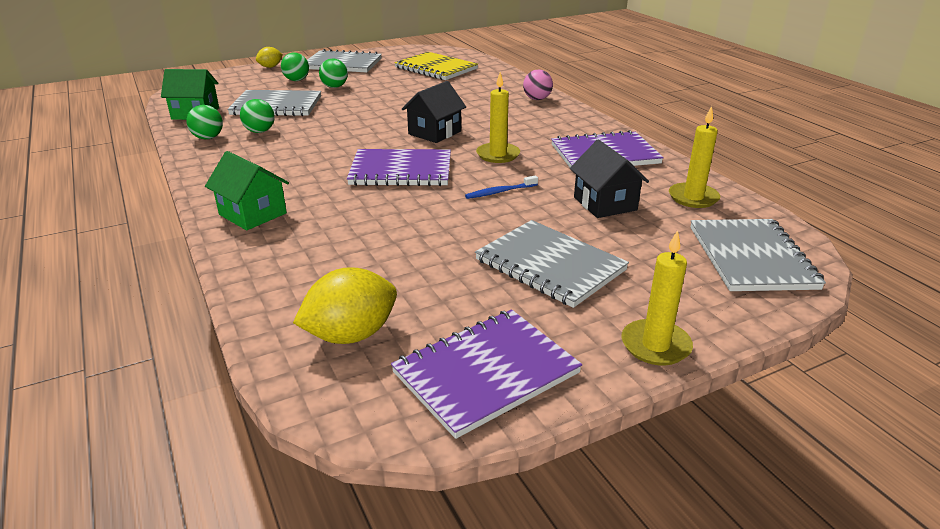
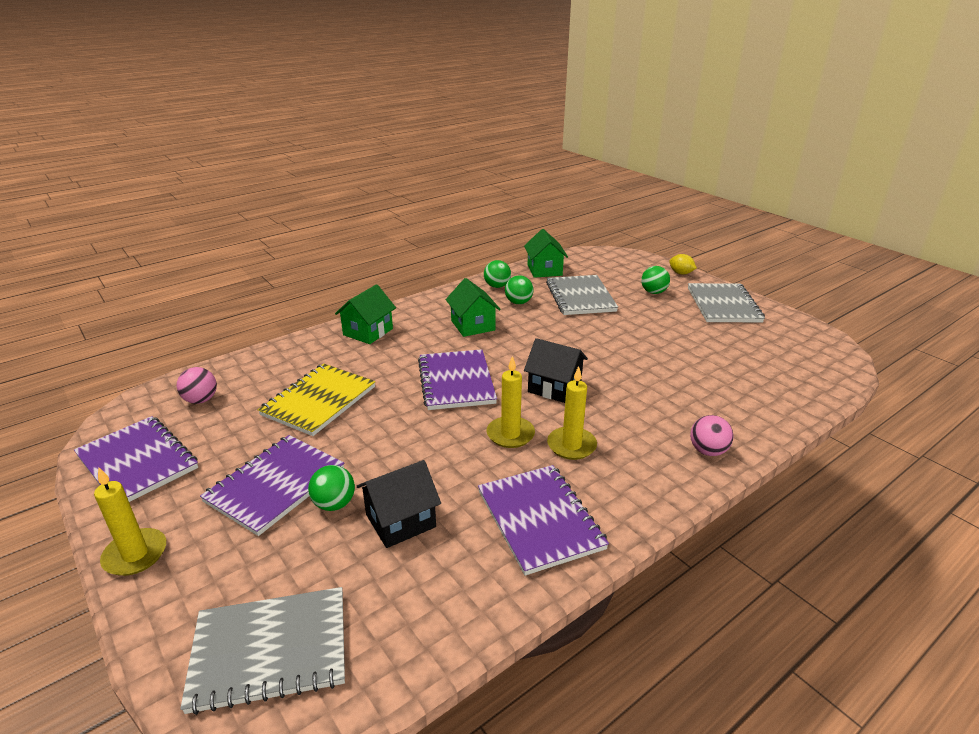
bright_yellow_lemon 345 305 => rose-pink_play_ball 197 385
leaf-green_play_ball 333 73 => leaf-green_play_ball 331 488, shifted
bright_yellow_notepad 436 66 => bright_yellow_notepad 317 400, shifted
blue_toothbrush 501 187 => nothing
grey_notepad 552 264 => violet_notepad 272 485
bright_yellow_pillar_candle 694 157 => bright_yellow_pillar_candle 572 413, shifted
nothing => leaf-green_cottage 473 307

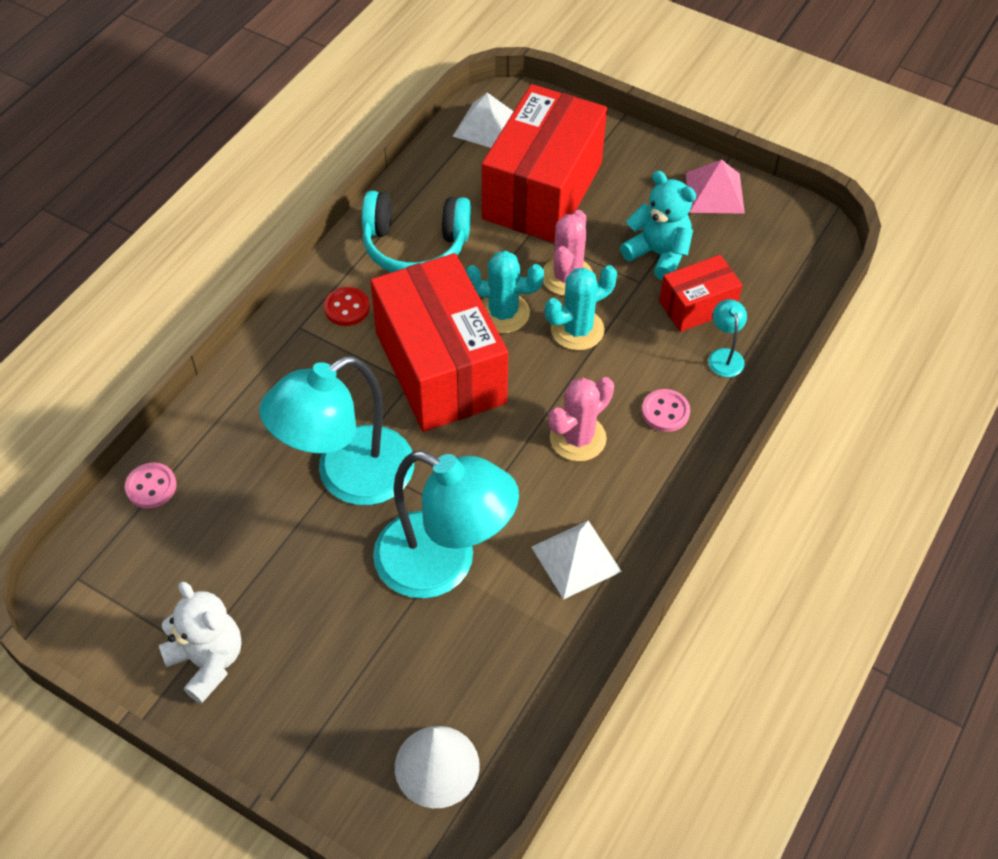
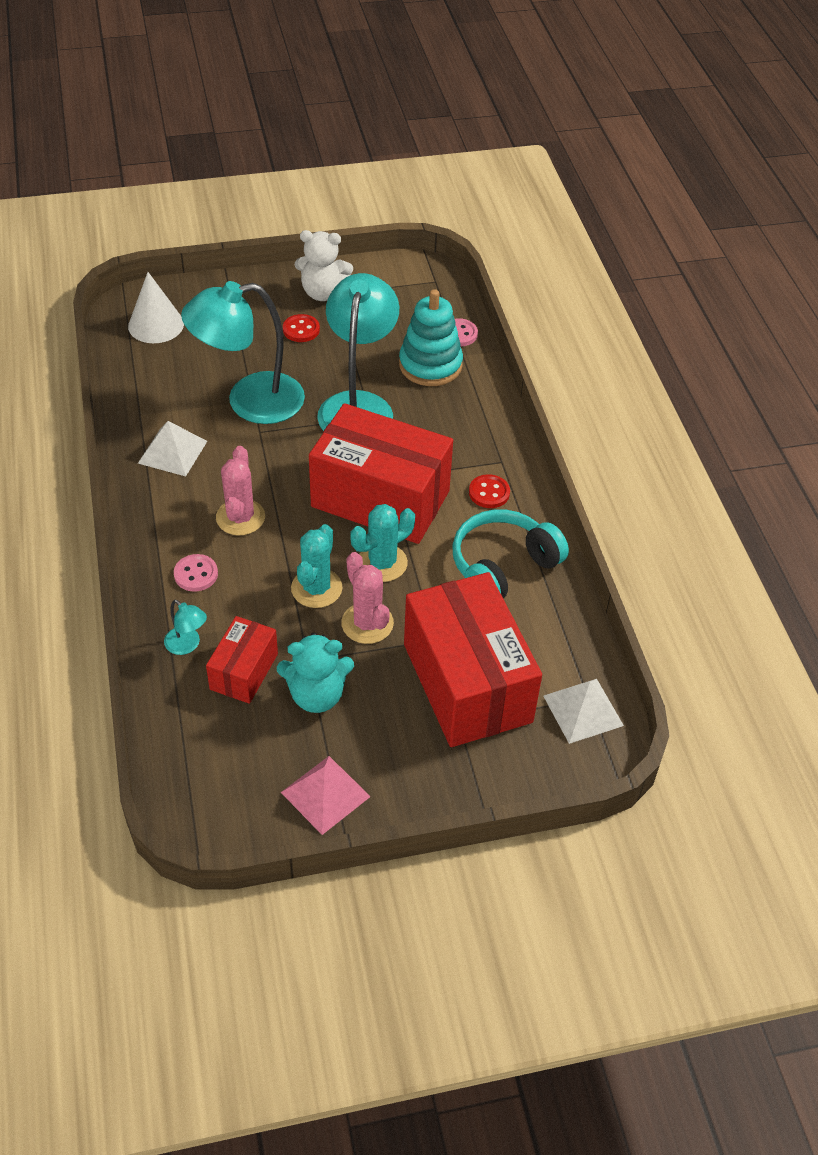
nothing => red_button 301 328
nothing => aqua_stacking_toy 431 337

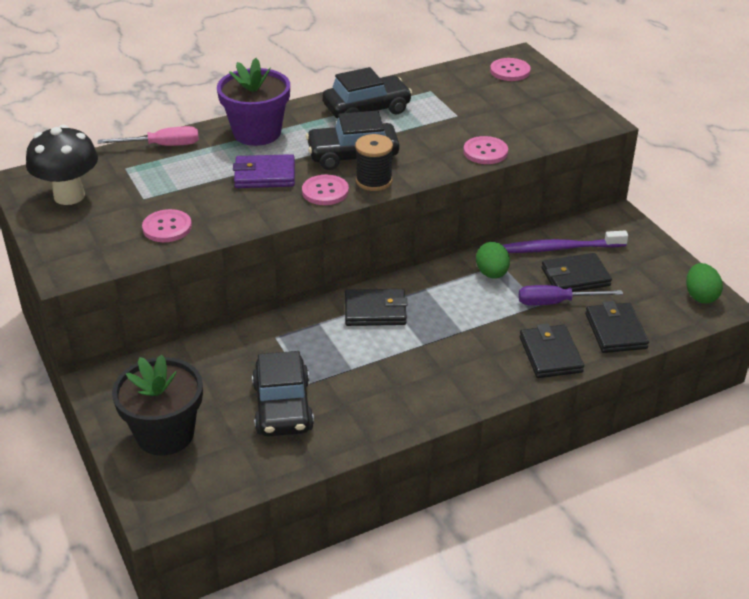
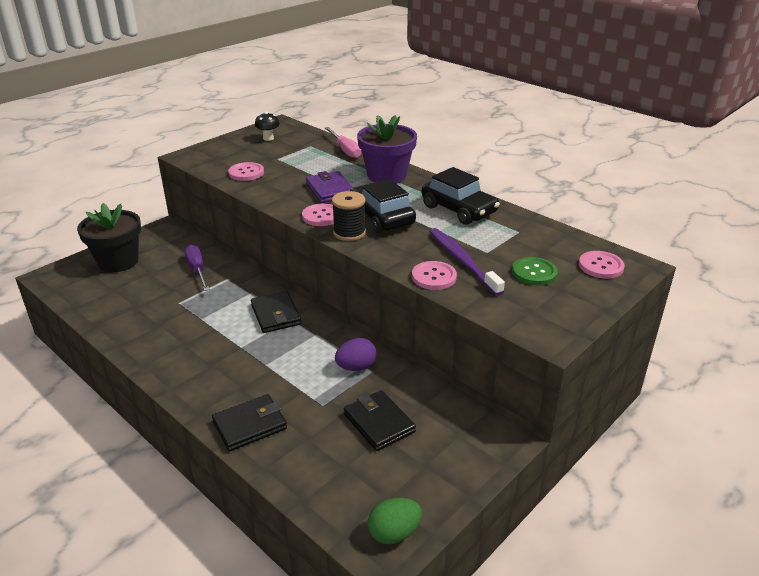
ebony_toadstool 62 165 => ebony_toadstool 267 126, x0.52
ebony_toy_car 283 394 => nothing
leaf-green_egg_shape 493 260 => violet_egg_shape 356 354
violet_toothbrush 565 242 => violet_toothbrush 467 262, shifted
violet_screwdriver 571 295 => violet_screwdriver 197 268, shifted
ebony_billfold 617 327 => nothing
nothing => leaf-green_button 535 271

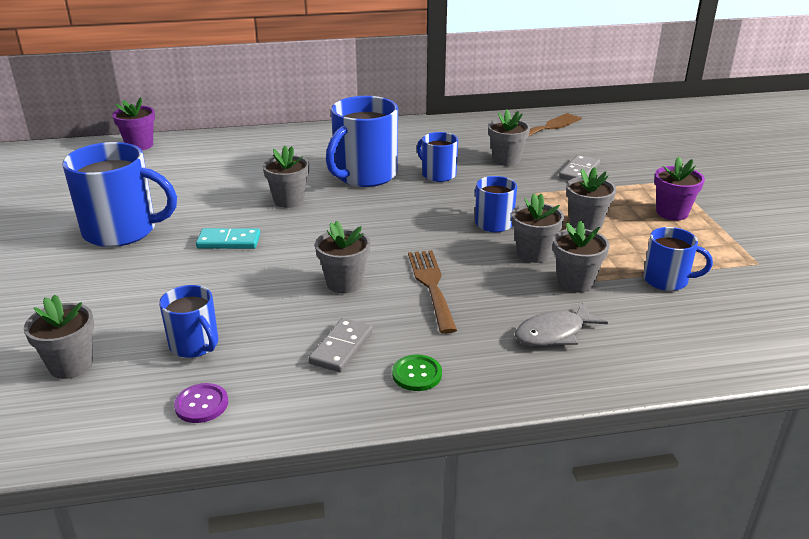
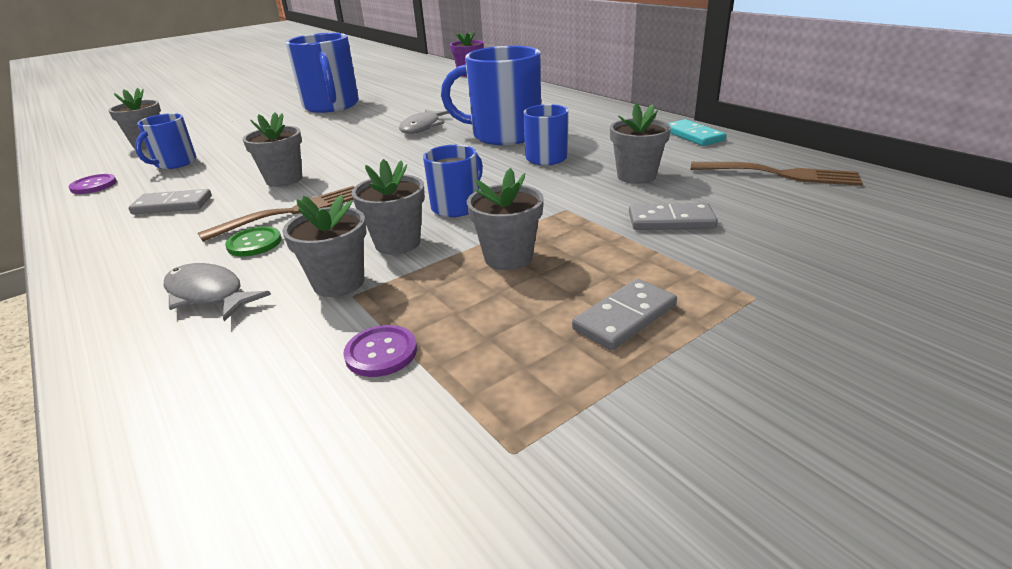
aqua_domino_piece 228 238 => aqua_domino_piece 697 132, shifted
grey_flower_pot 286 177 => grey_fish 424 121
leaf-green_button 417 373 => leaf-green_button 253 241, shifted
blue_coffee_mug 678 259 => violet_button 380 351
violet_flower_pot 679 188 => grey_domino_piece 624 314

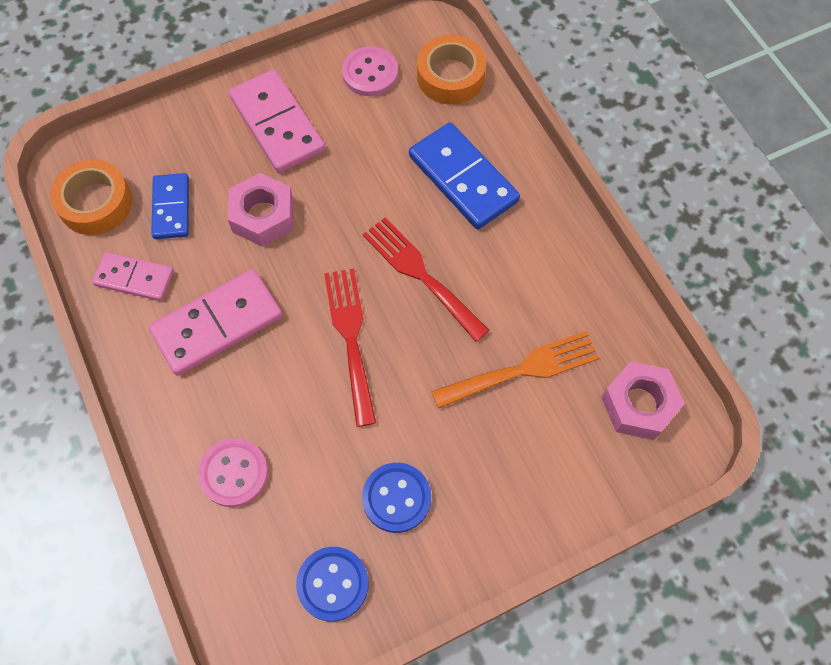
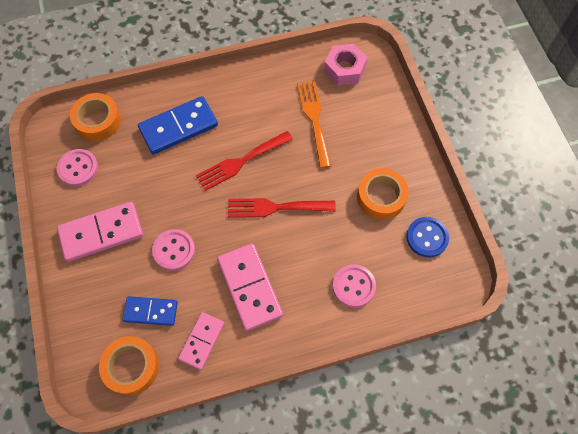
rose-pink_nut 260 210 => rose-pink_button 173 250
blue_button 396 498 => orange_roll_of_tape 383 194

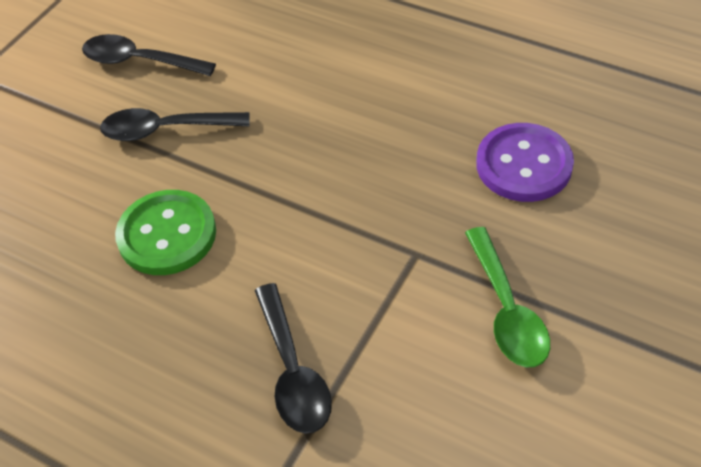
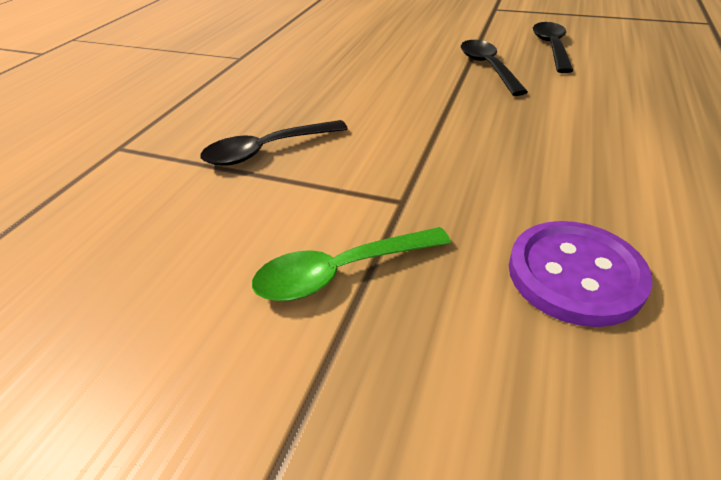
leaf-green_button 165 232 => nothing

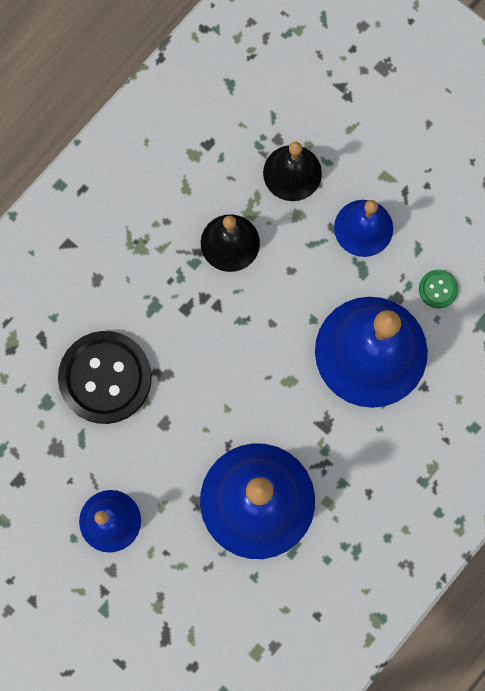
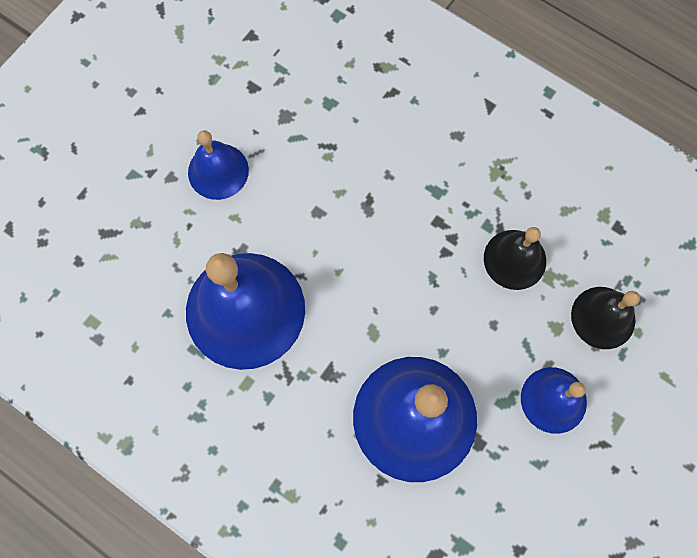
ebony_button 105 377 => nothing
leaf-green_button 438 289 => nothing

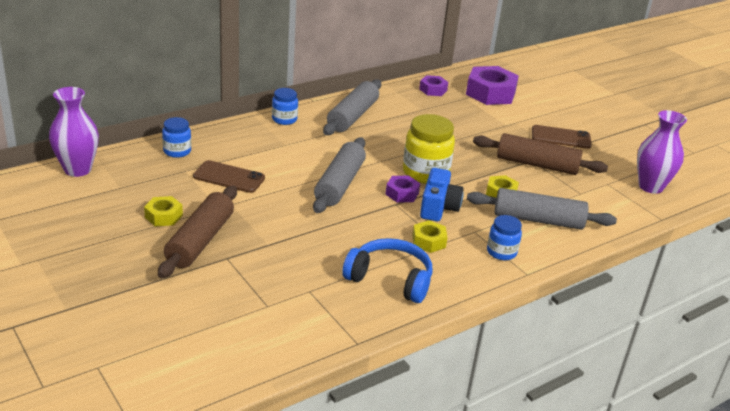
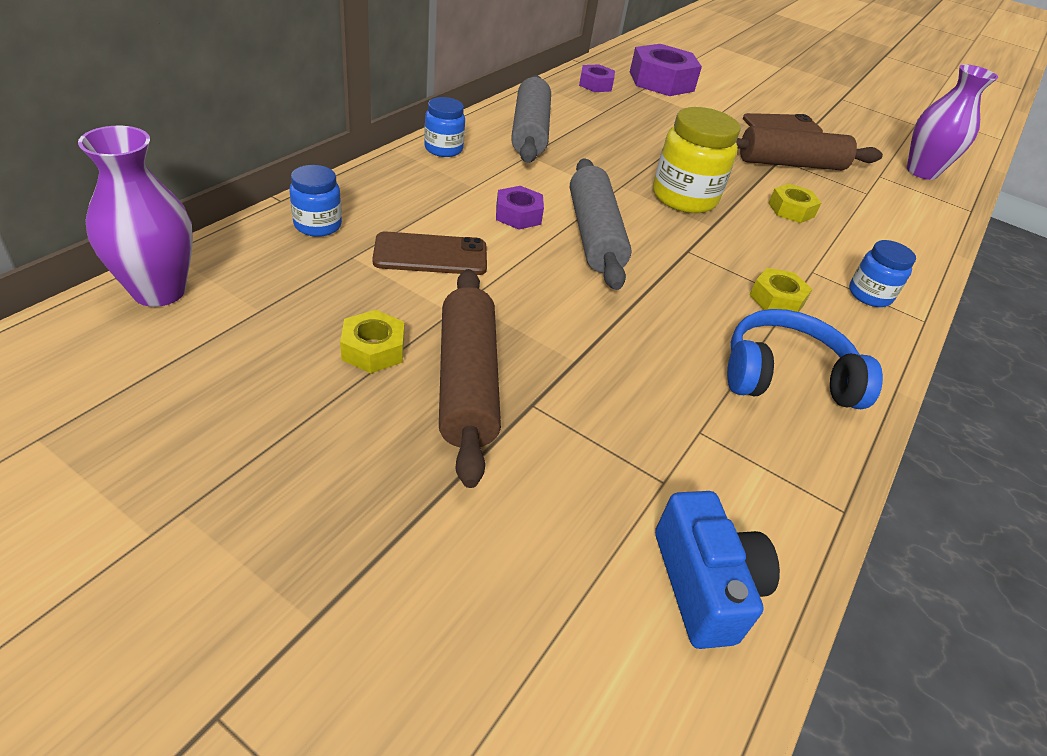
violet_nut 402 189 => violet_nut 520 207, shifted
blue_camera 442 194 => blue_camera 717 570, shifted
grey_dough_roller 542 209 => nothing

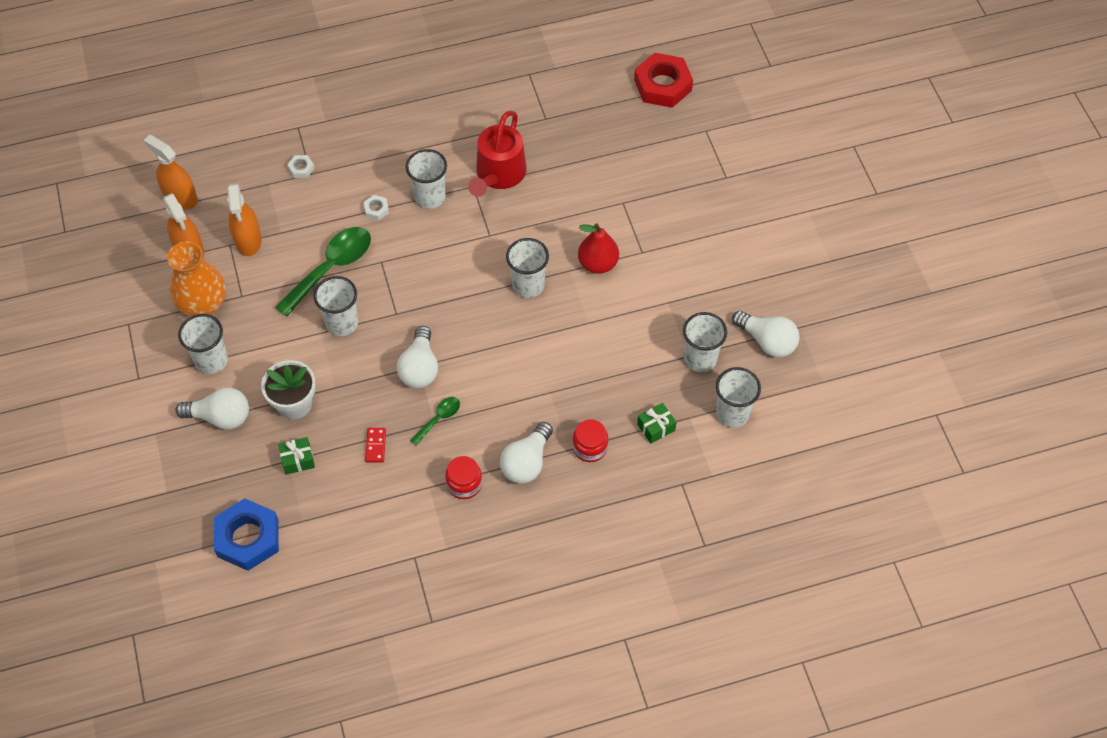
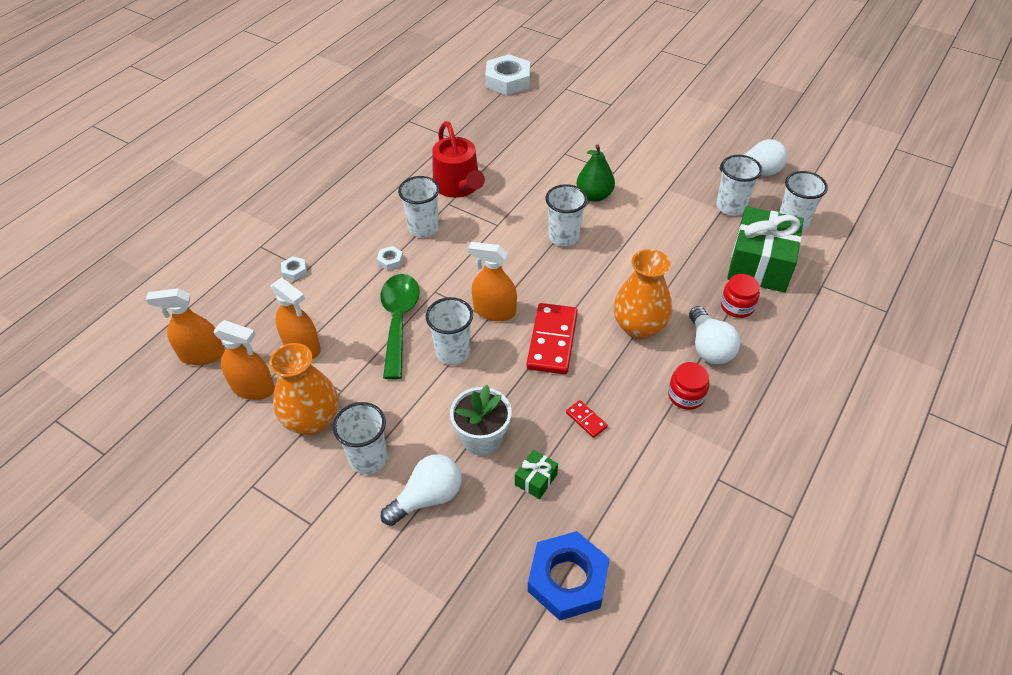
snow-white_lightbulb 417 357 => red_domino_piece 552 338
leaf-green_spoon 435 421 => nothing
red_toy_pear 598 248 => leaf-green_toy_pear 596 173
red_nut 663 80 => snow-white_nut 507 74
leaf-green_wrapped_gift 656 423 => leaf-green_wrapped_gift 765 249, x2.36
nothing => orange_spray_cleaner 492 281
nothing => orange_vase 642 294

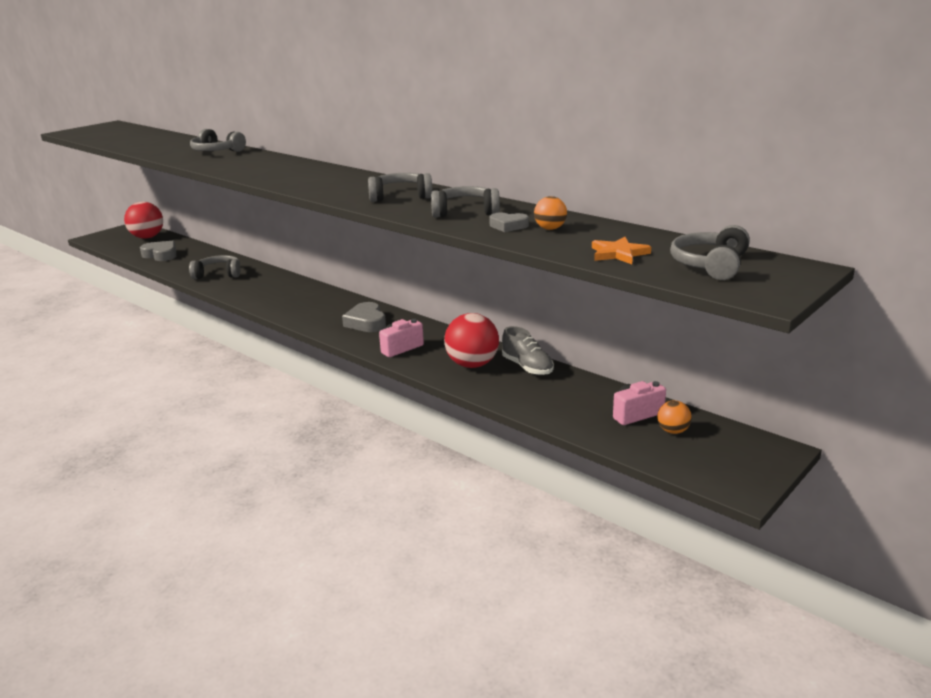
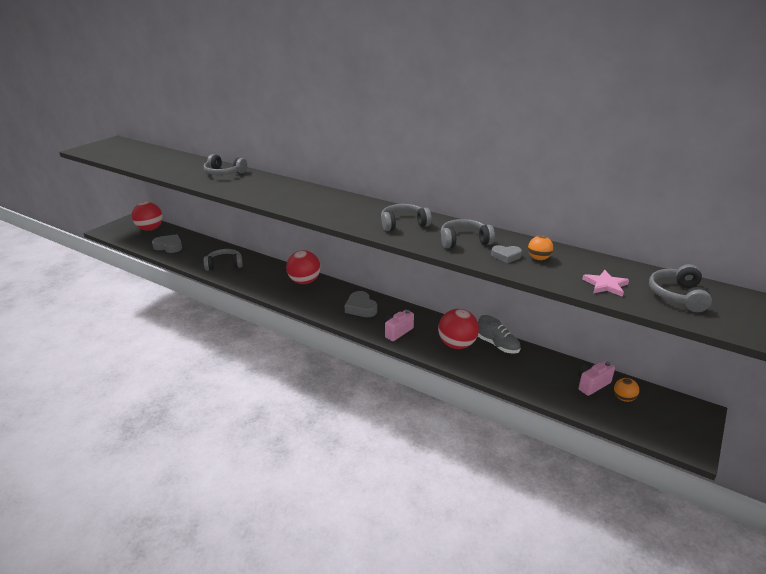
orange_star 621 250 => rose-pink_star 605 283
nothing => red_play_ball 303 267

